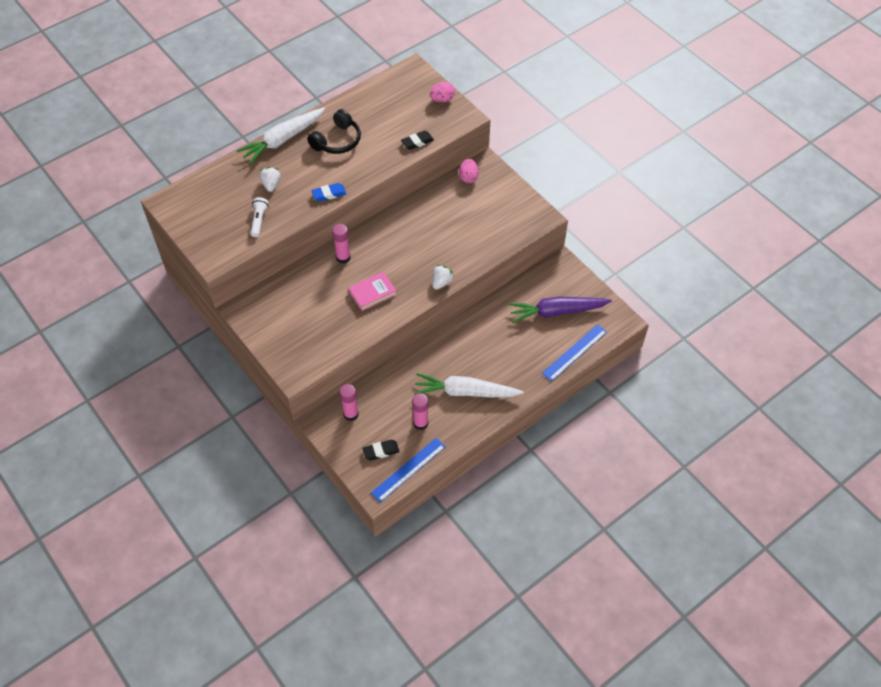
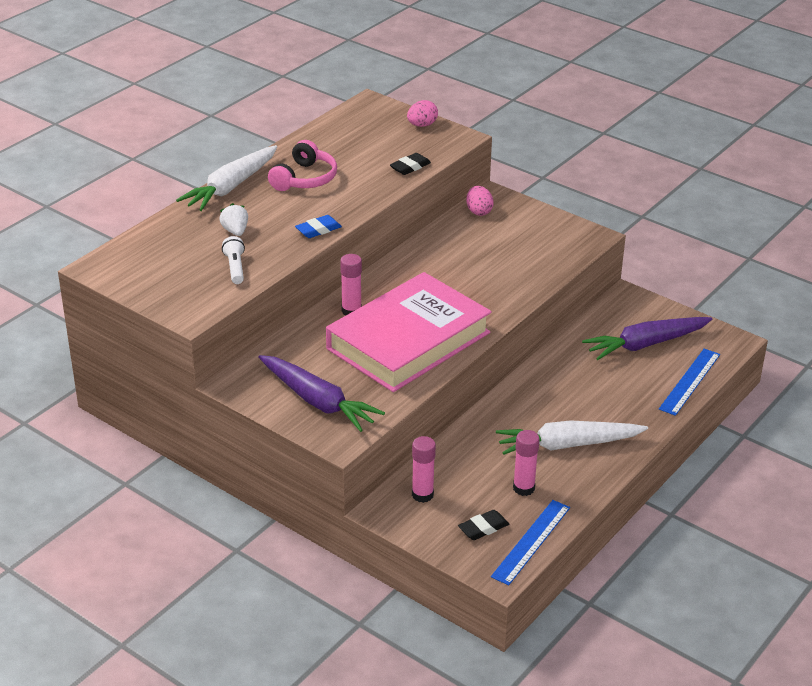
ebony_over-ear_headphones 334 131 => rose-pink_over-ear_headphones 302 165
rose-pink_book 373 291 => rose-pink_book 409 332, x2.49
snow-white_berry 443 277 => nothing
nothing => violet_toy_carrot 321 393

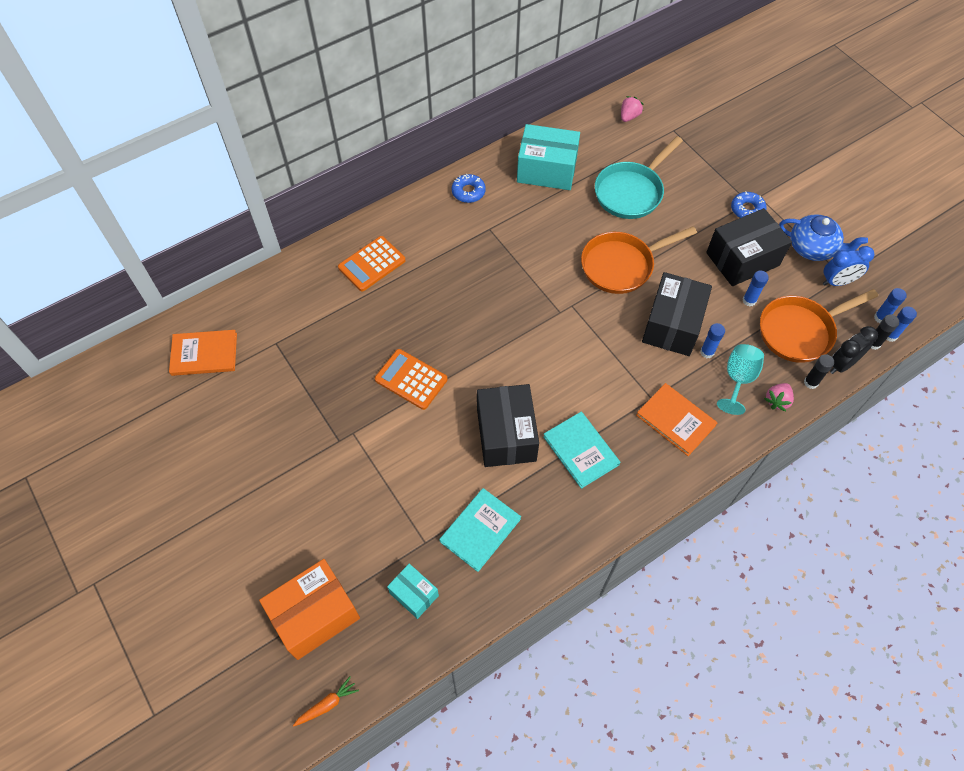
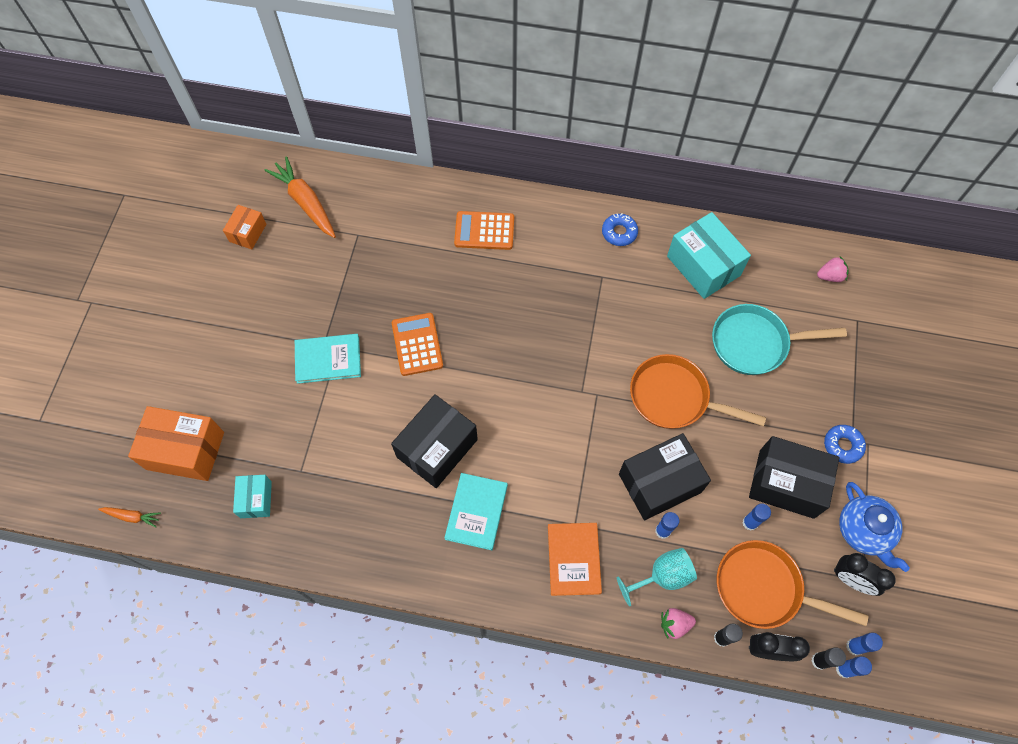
orange_book 203 353 => orange_toy_carrot 300 197
aqua_book 480 530 => aqua_book 328 359, shifted
blue_alarm_clock 848 266 => ebony_alarm_clock 865 574
nothing => orange_parcel 244 227

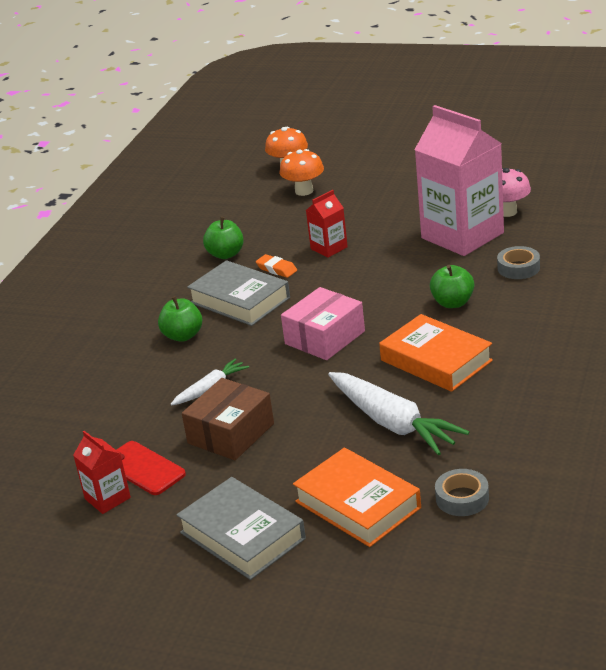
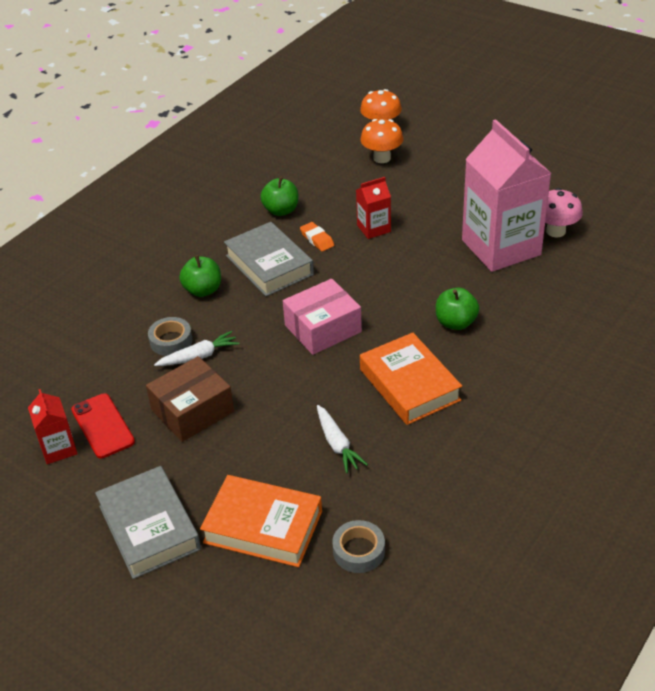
orange_book 357 497 => orange_book 261 521, 45 degrees counterclockwise
snow-white_toy_carrot 398 413 => snow-white_toy_carrot 342 439, x0.55
grey_roll_of_tape 518 262 => grey_roll_of_tape 170 336, shifted

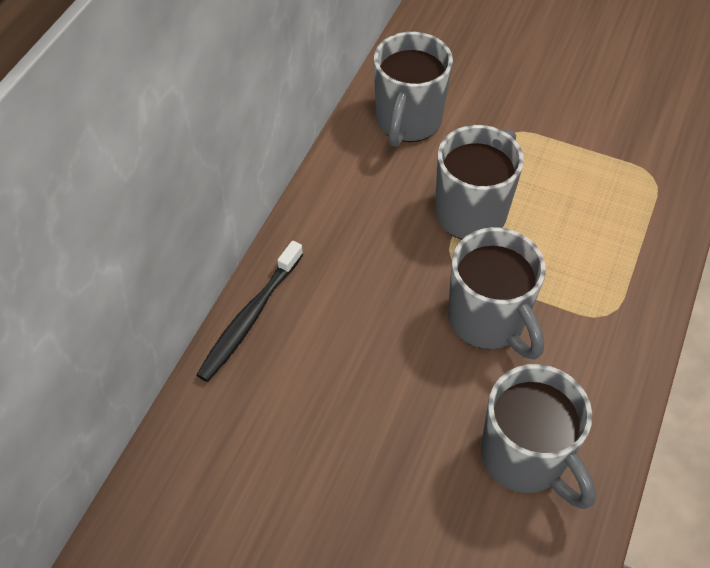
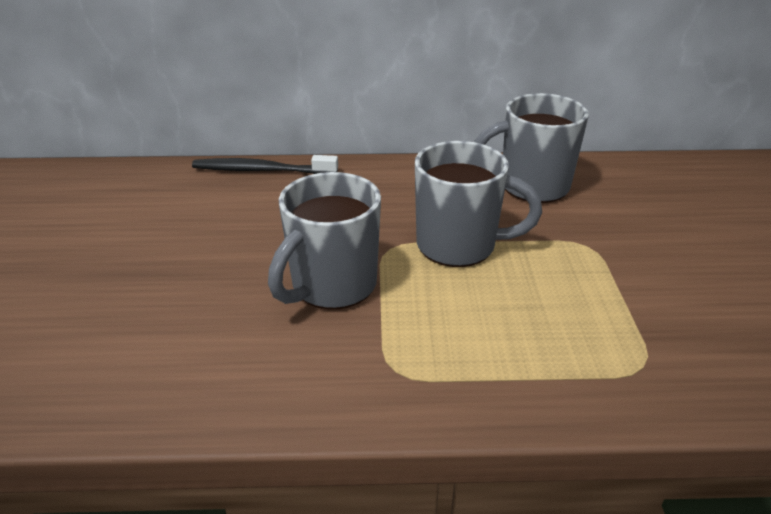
grey_coffee_mug 538 436 => nothing

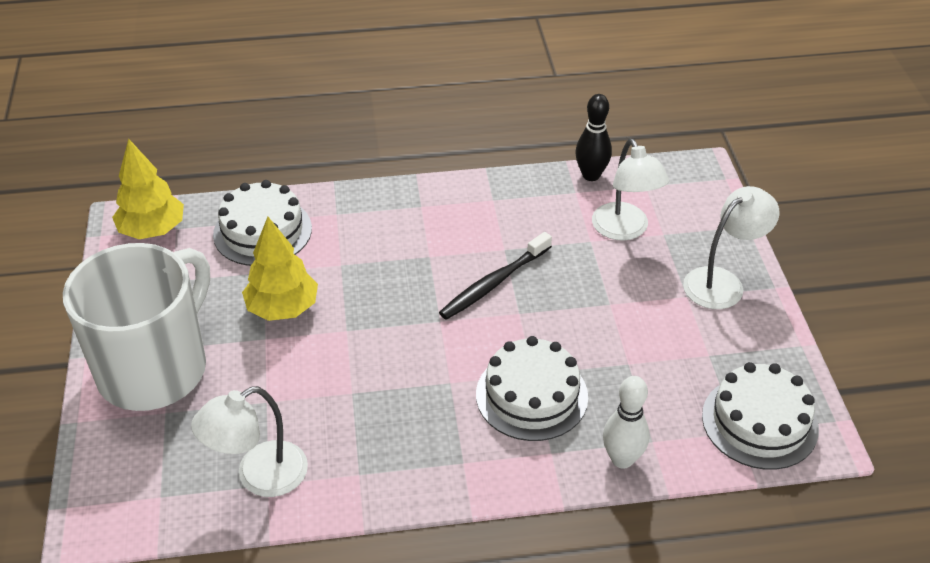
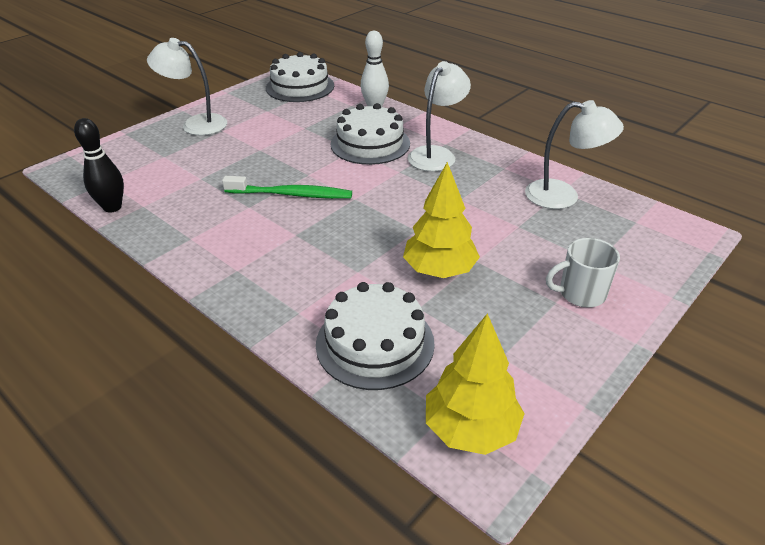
snow-white_coffee_mug 136 327 => snow-white_coffee_mug 583 272, x0.42
ebony_toothbrush 495 276 => leaf-green_toothbrush 287 187
snow-white_desk_lamp 630 190 => snow-white_desk_lamp 439 116, shifted

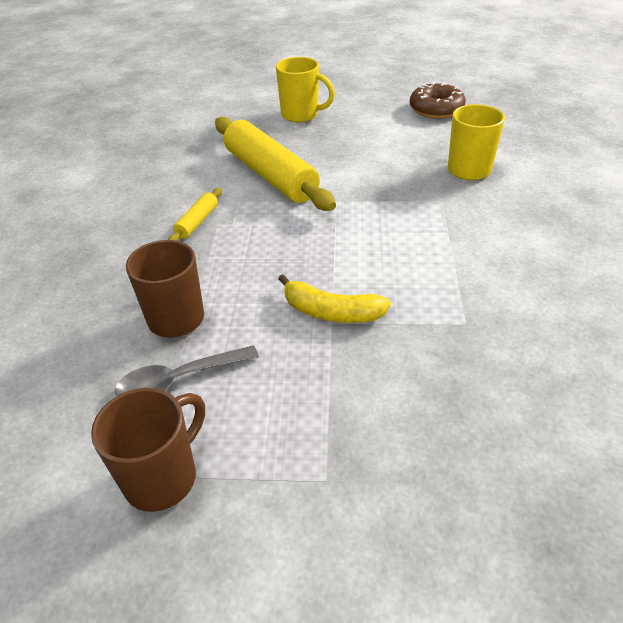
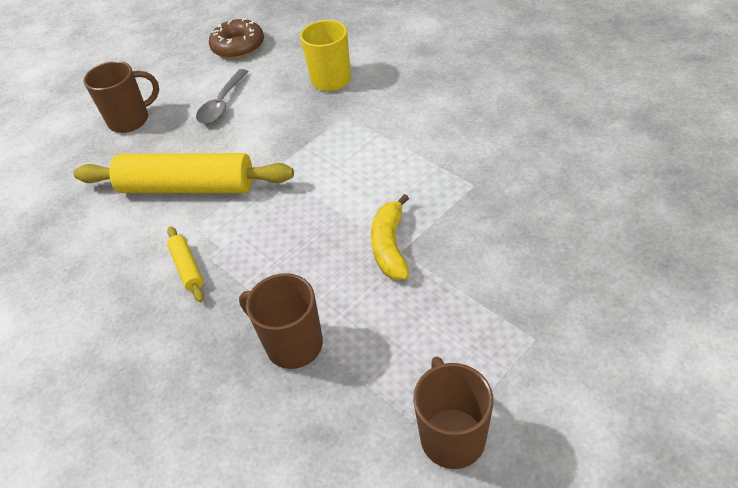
grey_spoon 187 370 => grey_spoon 222 96, shifted
bright_yellow_coffee_mug 305 89 => russet_coffee_mug 121 97
bright_yellow_banana_fruit 334 298 => bright_yellow_banana_fruit 390 237, 120 degrees clockwise

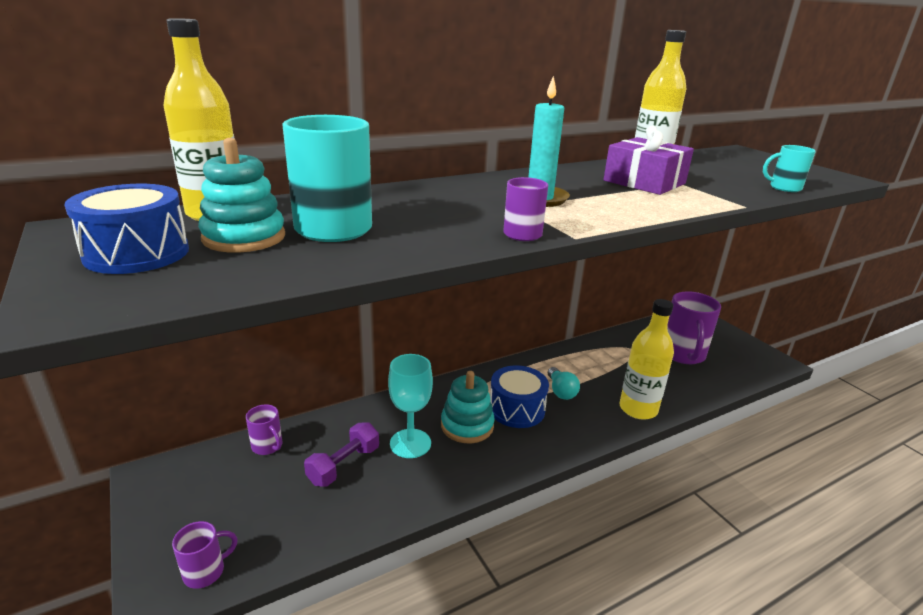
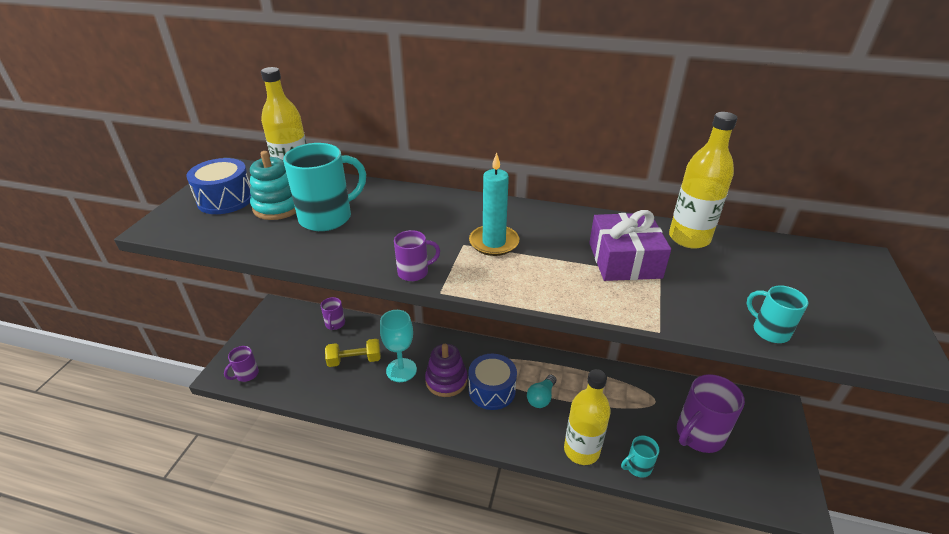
violet_coffee_mug 205 555 => violet_coffee_mug 241 364, 120 degrees clockwise
violet_dumbbell 341 454 => bright_yellow_dumbbell 353 353
aqua_stacking_toy 468 407 => violet_stacking_toy 446 370
nothing => aqua_coffee_mug 640 456

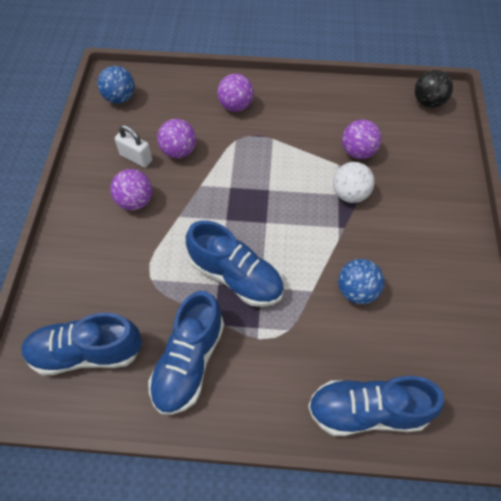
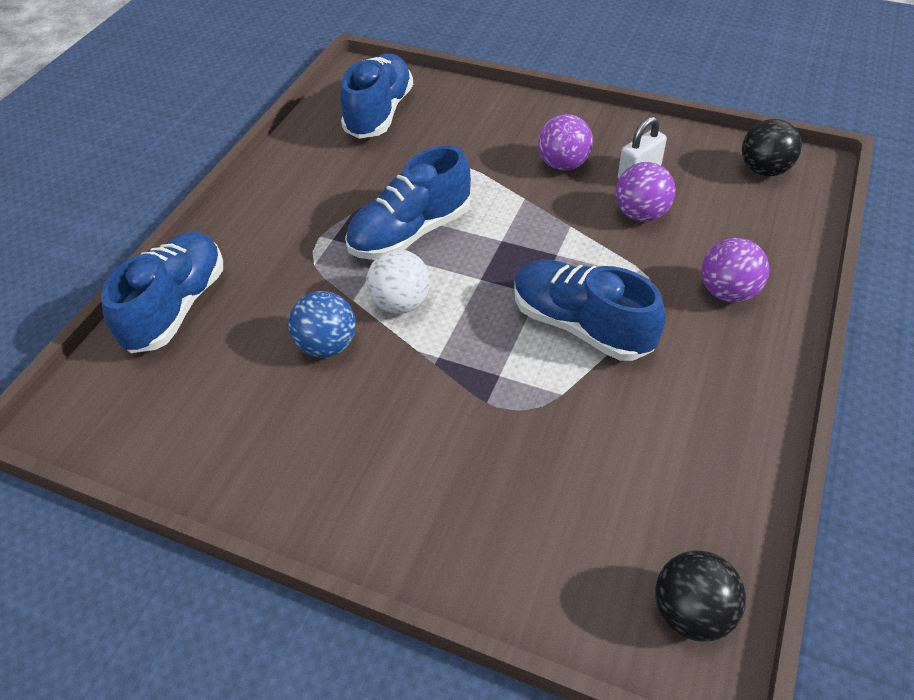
blue_play_ball 116 85 => ebony_play_ball 772 147
blue_lace-up_shoe 186 353 => blue_lace-up_shoe 590 310, shifted
snow-white_play_ball 353 182 => snow-white_play_ball 398 281, shifted
violet_play_ball 362 139 => nothing

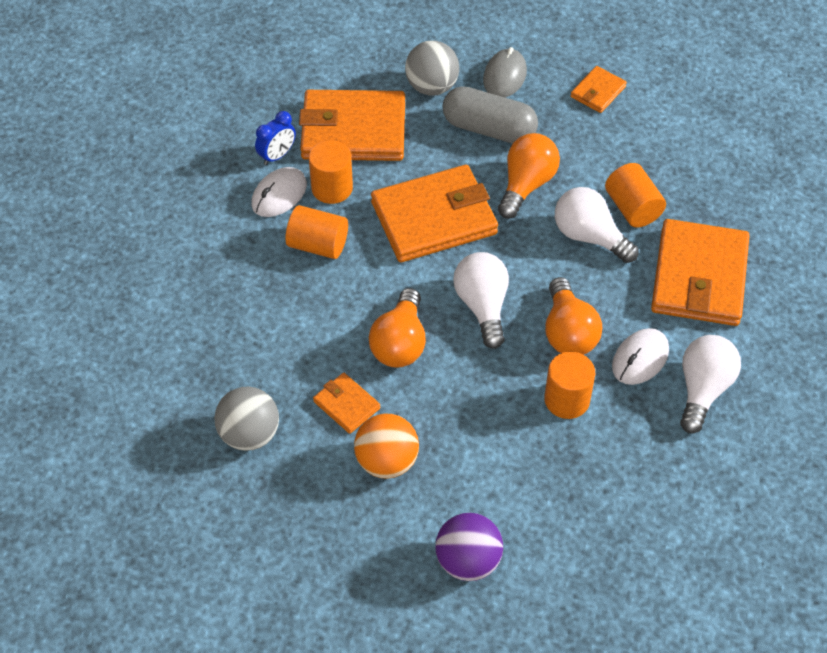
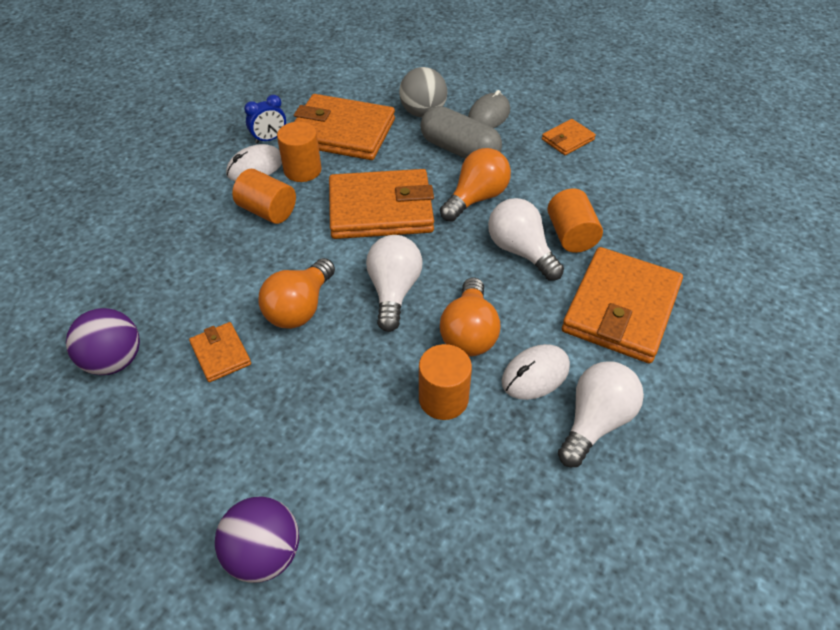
grey_play_ball 246 418 => violet_play_ball 103 341
orange_play_ball 386 446 => nothing

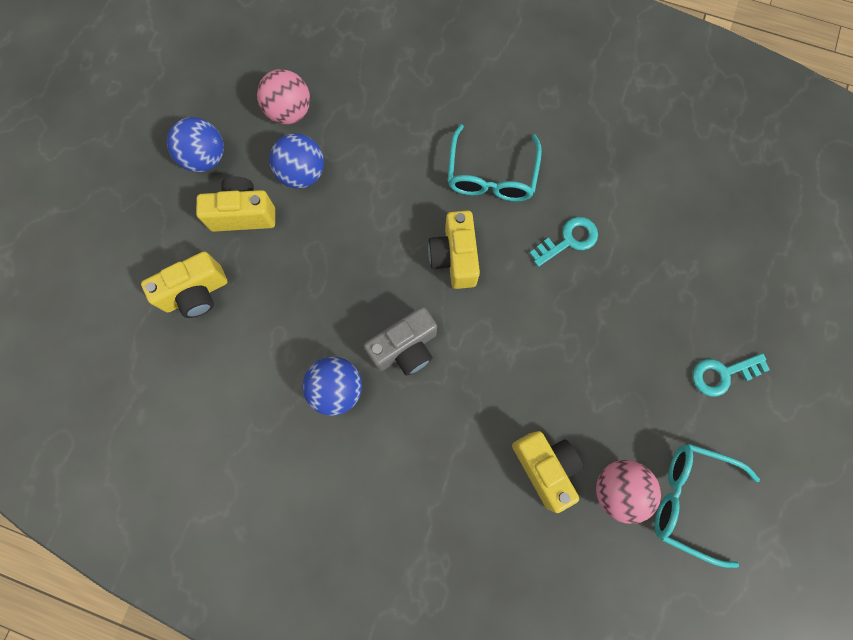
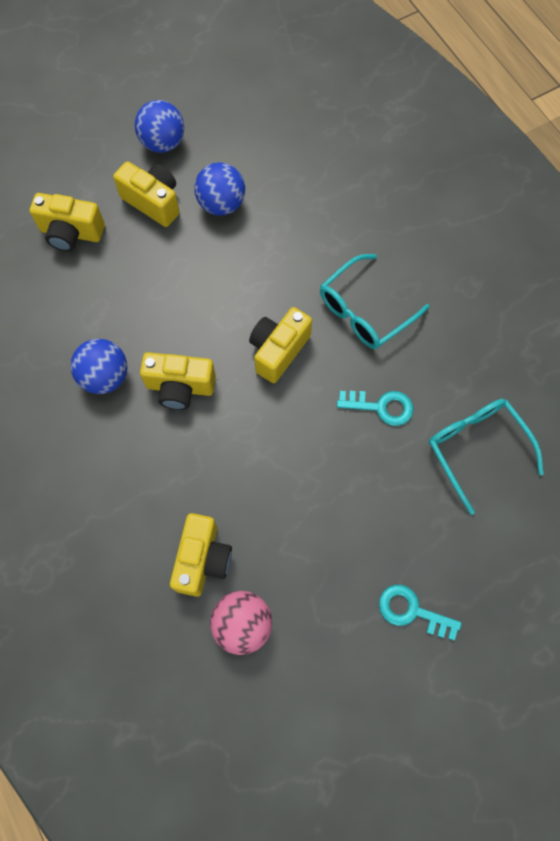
rose-pink_play_ball 283 96 => nothing
grey_camera 400 341 => bright_yellow_camera 178 381
aqua_spectacles 707 506 => aqua_spectacles 486 457, shifted

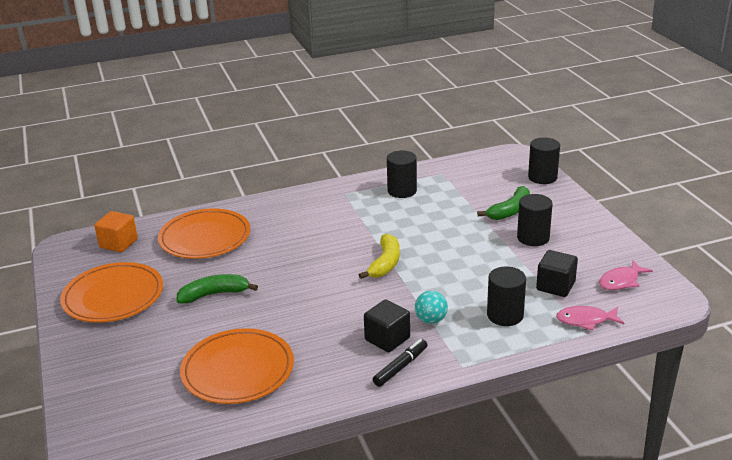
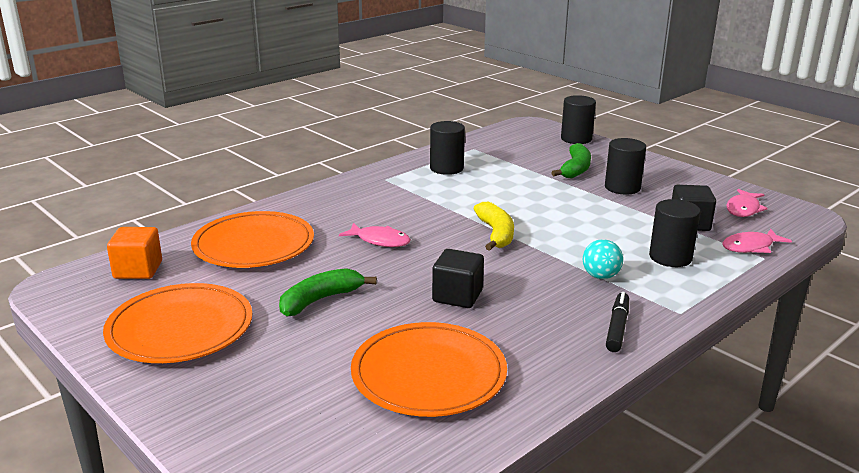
ebony_block 387 326 => ebony_block 458 278, shifted
nothing => rose-pink_fish 375 235

